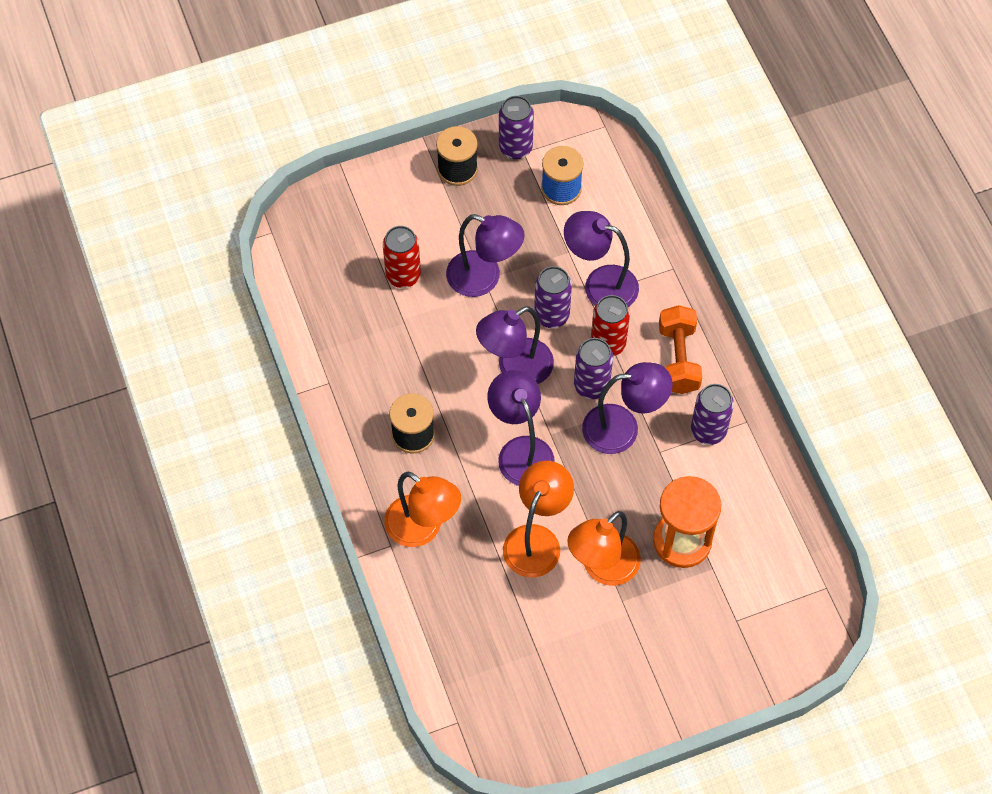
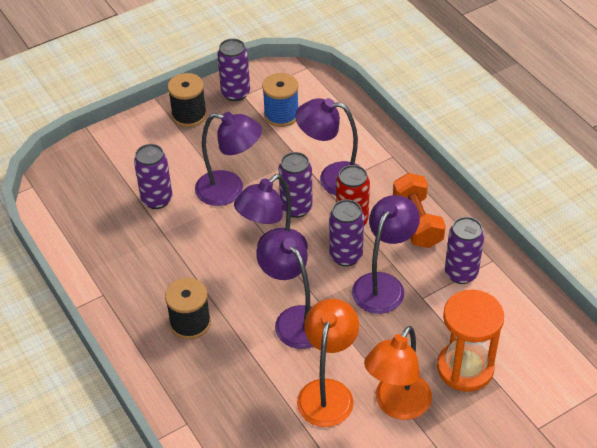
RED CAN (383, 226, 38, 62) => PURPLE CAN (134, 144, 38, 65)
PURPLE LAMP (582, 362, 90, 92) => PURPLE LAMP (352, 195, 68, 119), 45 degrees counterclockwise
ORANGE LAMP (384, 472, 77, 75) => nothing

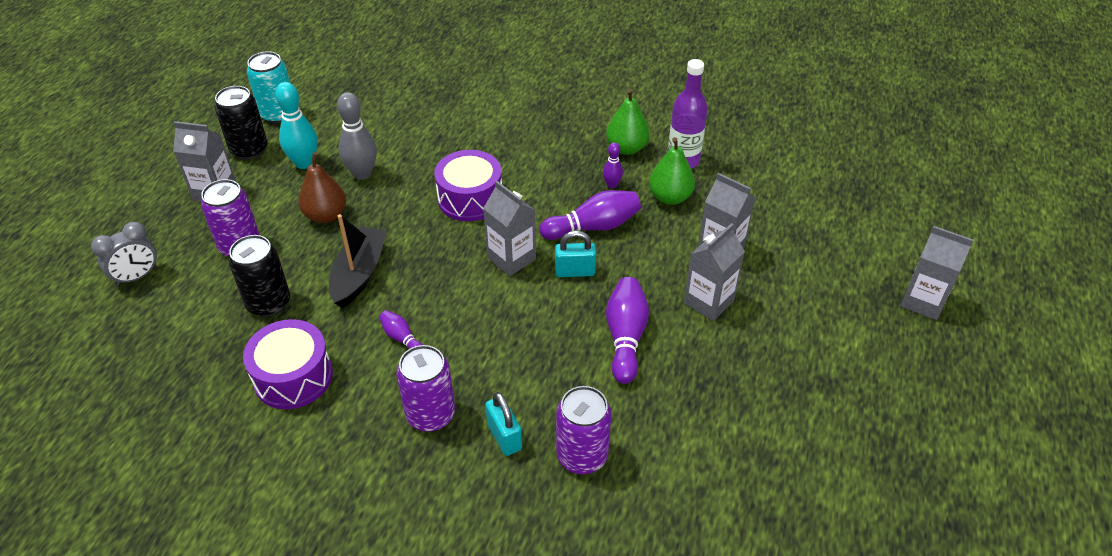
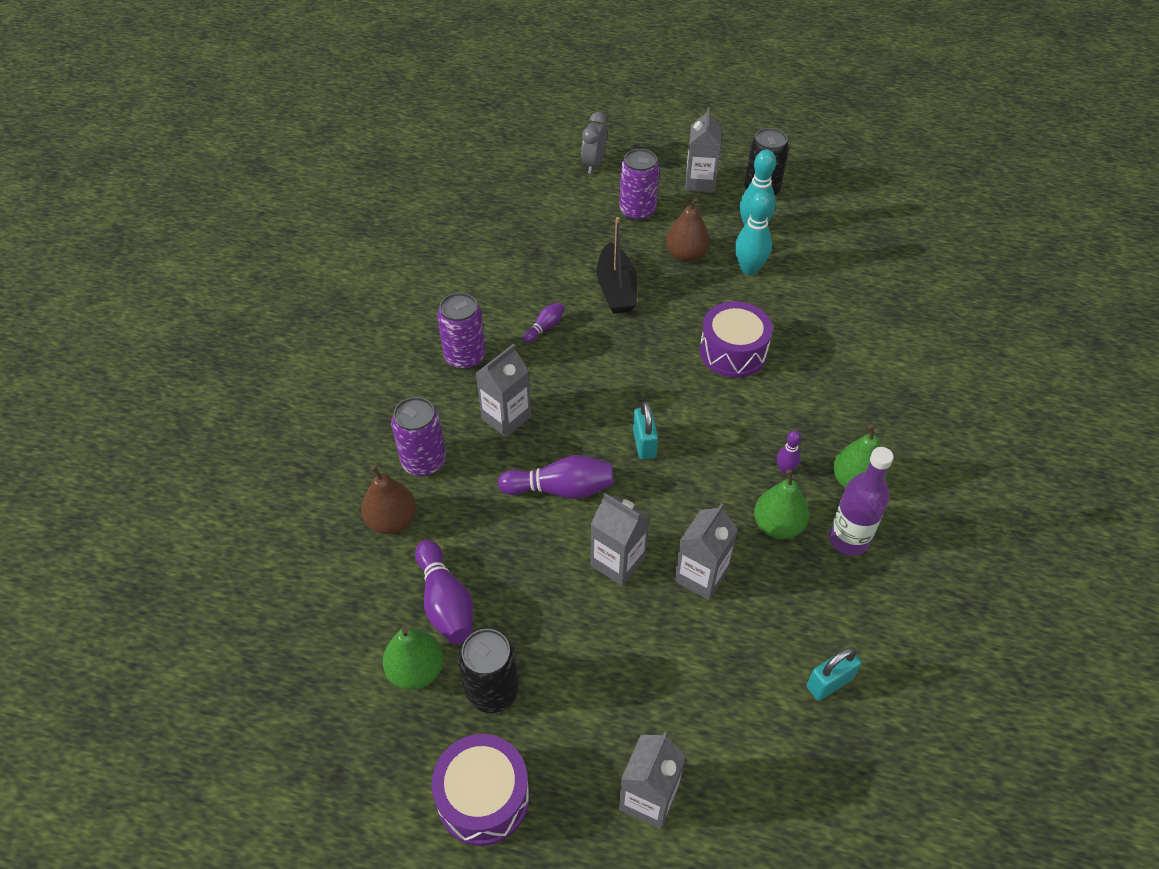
TURQUOISE CAN (247, 51, 43, 72) => nothing
GREY BOWLING PIN (337, 92, 40, 88) => TURQUOISE BOWLING PIN (735, 190, 38, 85)
GREY CARTON (483, 181, 53, 95) => GREY CARTON (476, 344, 55, 93), moved
PURPLE BOWLING PIN (539, 190, 102, 50) => PURPLE BOWLING PIN (415, 540, 58, 104), moved
BLACK BOAT (329, 214, 58, 94) => BLACK BOAT (597, 217, 40, 96), 75 degrees clockwise
GREY CLOCK (91, 222, 66, 64) => GREY CLOCK (581, 112, 26, 62), 60 degrees clockwise
BLACK CAN (229, 235, 61, 82) => BLACK CAN (458, 629, 61, 84), moved
PURPLE DRUM (243, 319, 90, 90) => PURPLE DRUM (431, 734, 98, 112), moved
TURQUOISE PADLOCK (485, 392, 37, 64) => TURQUOISE PADLOCK (807, 647, 55, 54), moved
nothing => BROWN PEAR (361, 465, 55, 69)
nothing => GREEN PEAR (383, 627, 60, 63)

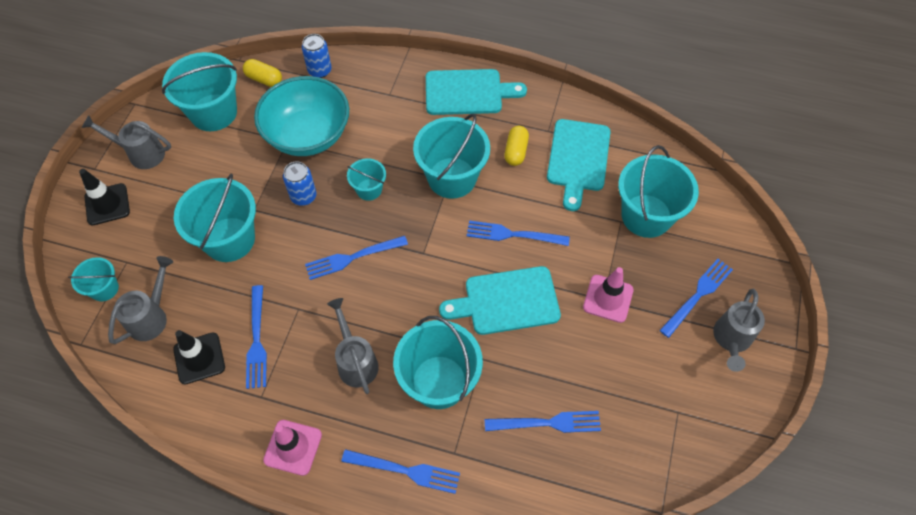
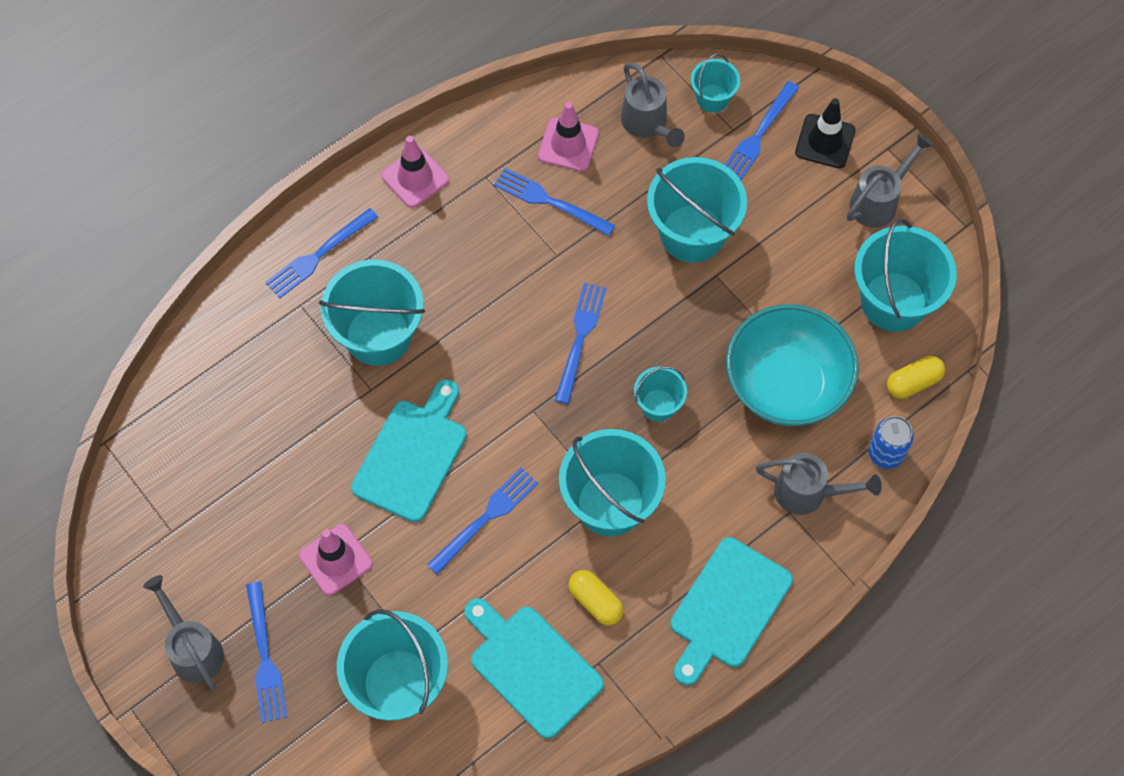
BLUE CAN (283, 161, 33, 45) => nothing
GREY WATERING CAN (327, 298, 52, 96) => GREY WATERING CAN (756, 453, 126, 62), moved
BLACK TRAFFIC CONE (173, 330, 52, 54) => PINK TRAFFIC CONE (538, 102, 61, 69)
BLUE FORK (485, 411, 116, 22) => BLUE FORK (725, 81, 74, 99), moved

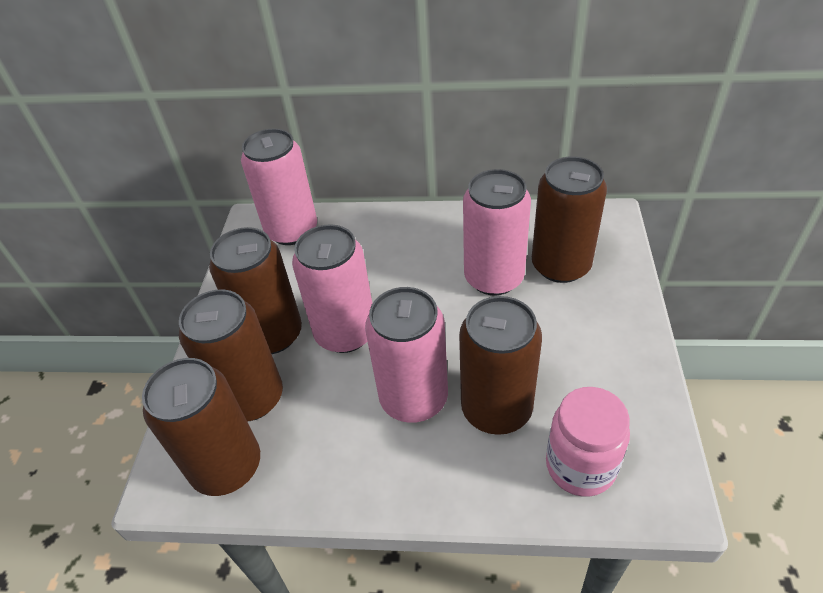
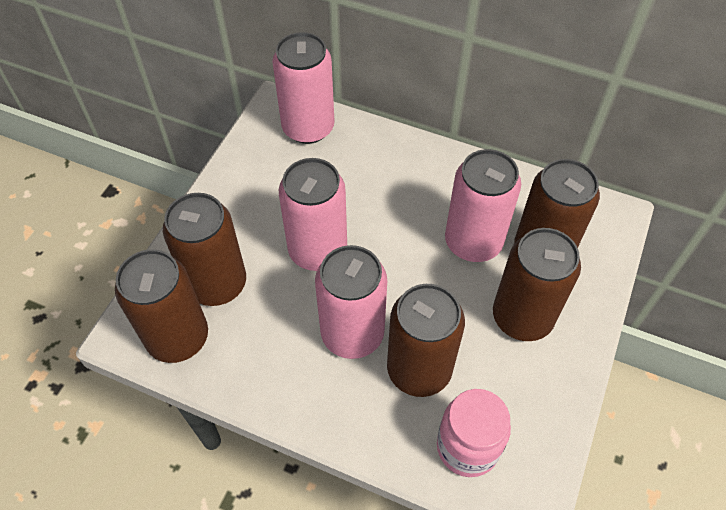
BROWN CAN (209, 227, 93, 127) => BROWN CAN (493, 228, 88, 113), moved

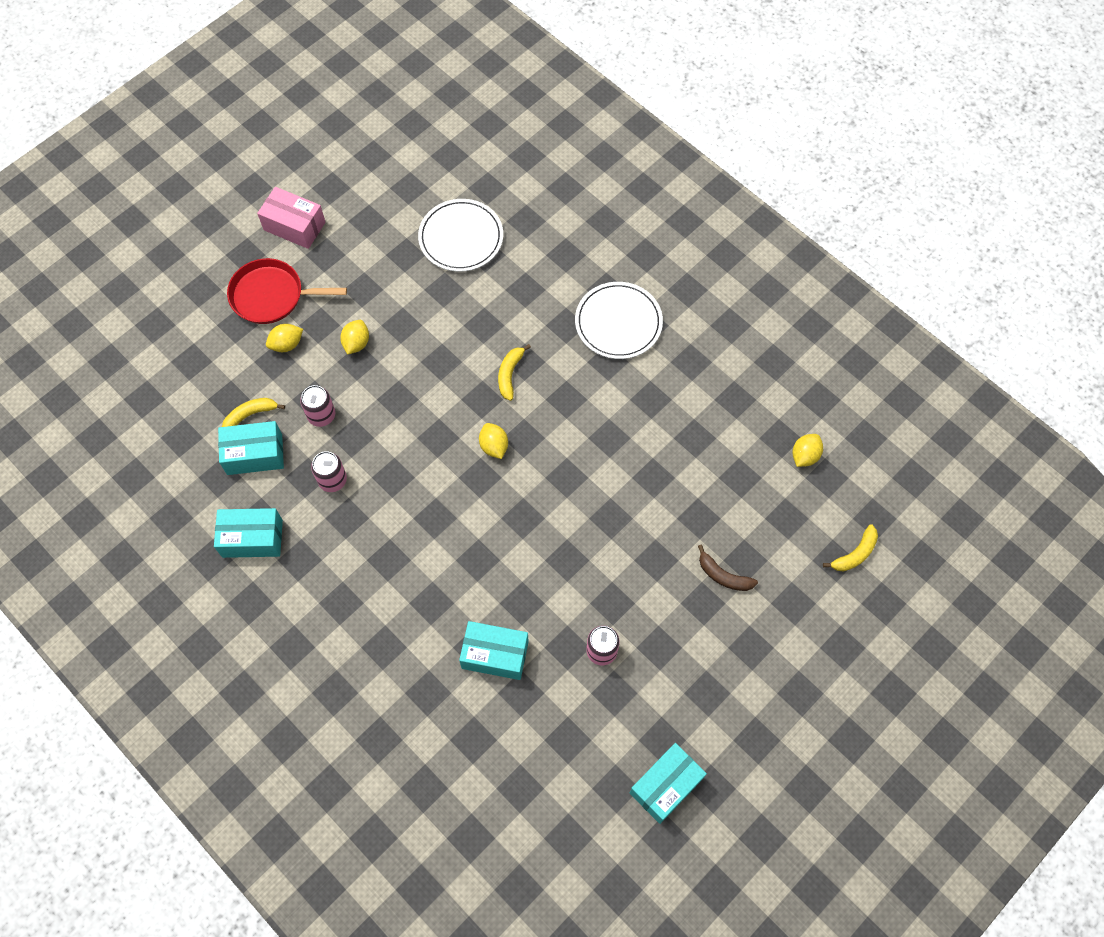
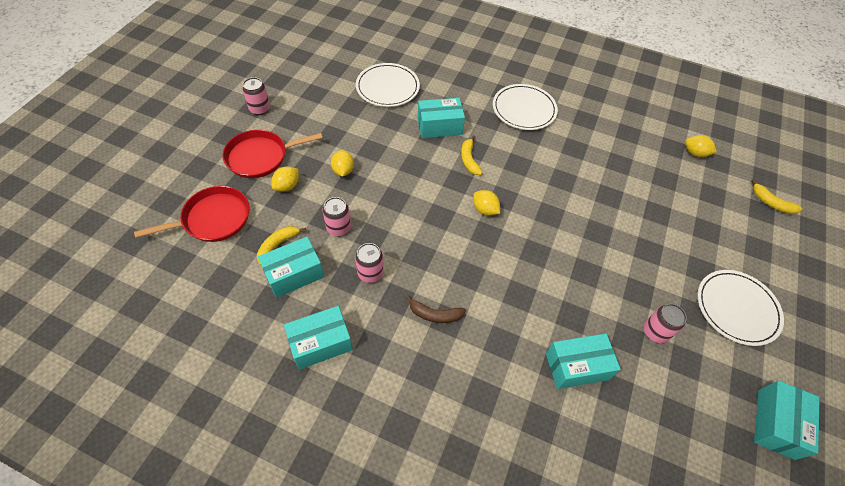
PINK BOX (257, 187, 69, 62) => PINK CAN (242, 77, 28, 38)
YELLOW LEMON (792, 434, 31, 33) => YELLOW LEMON (685, 135, 32, 22), 75 degrees counterclockwise
YELLOW BANANA (823, 524, 55, 48) => YELLOW BANANA (751, 179, 51, 35), 105 degrees clockwise
BROWN BANANA (698, 545, 60, 46) => BROWN BANANA (405, 294, 61, 29), moved
nothing => TURQUOISE BOX (418, 98, 47, 40)
nothing => RED PAN (134, 186, 115, 56)
nothing => WHITE PLATE (697, 270, 87, 76)

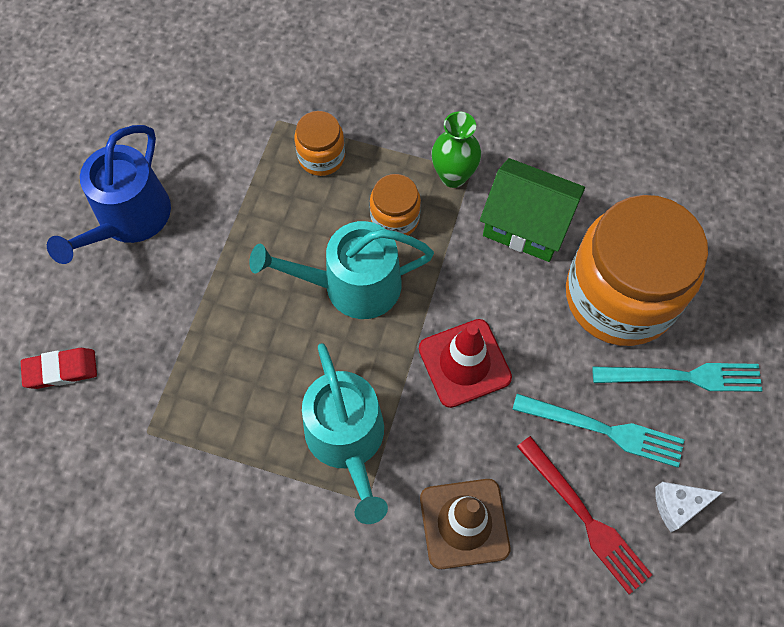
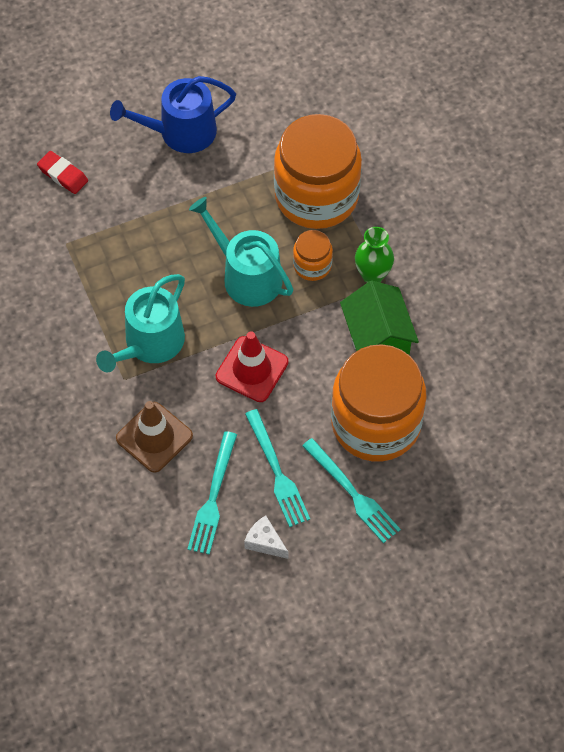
ORANGE JAR (294, 111, 51, 65) => ORANGE JAR (274, 114, 88, 115), x2.23
RED FORK (517, 436, 135, 158) => TURQUOISE FORK (188, 431, 49, 124)

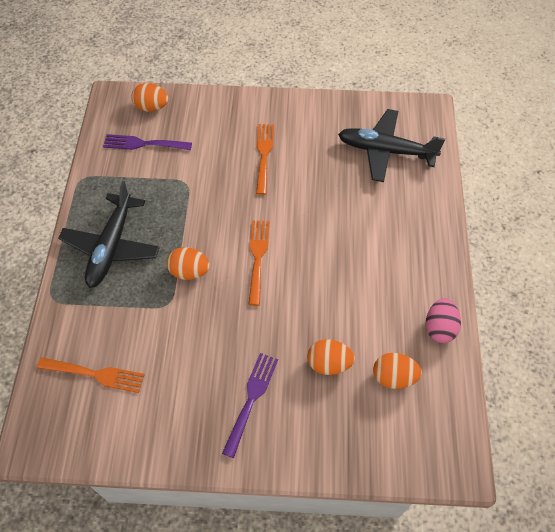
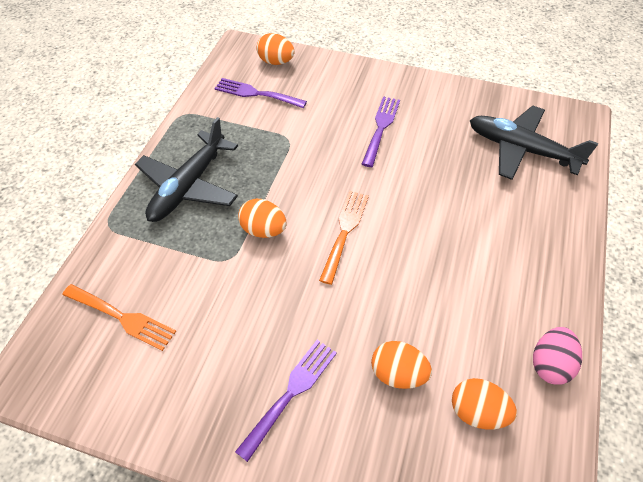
ORANGE FORK (256, 124, 18, 71) => PURPLE FORK (362, 96, 38, 71)

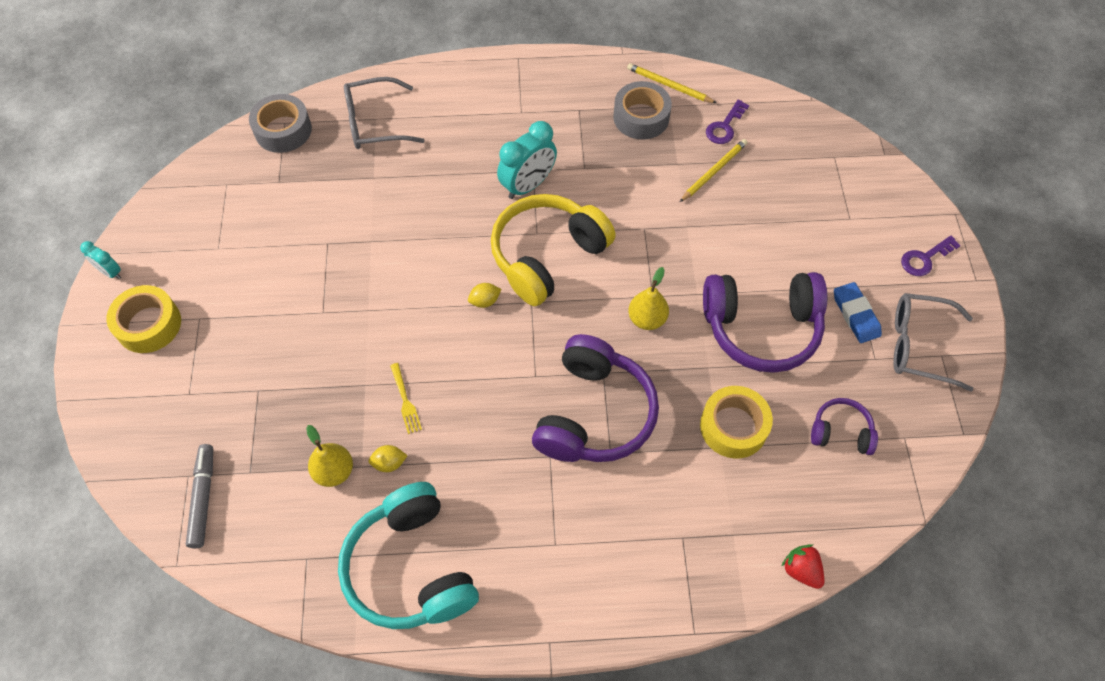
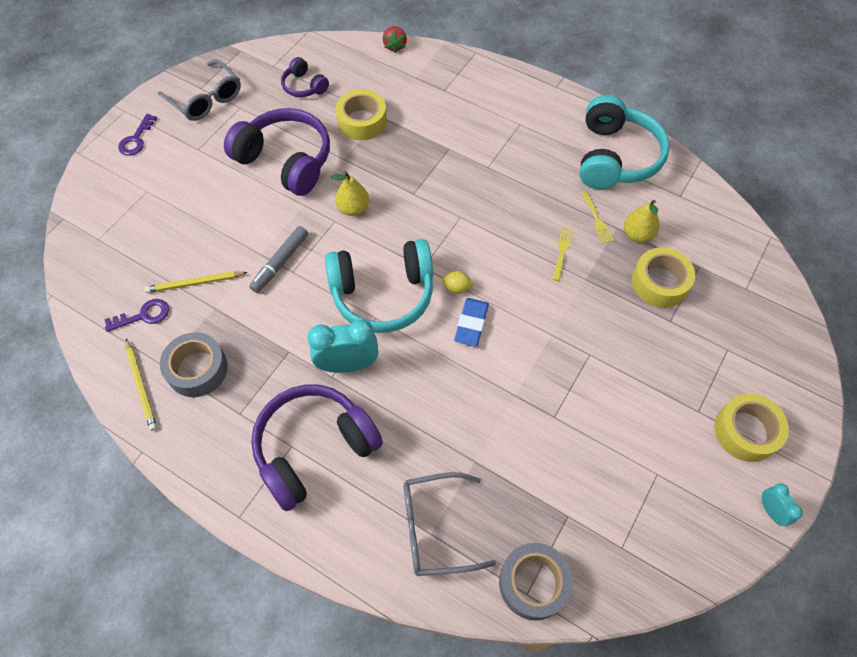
GREY GLASSES (344, 77, 81, 72) => GREY GLASSES (403, 472, 93, 104), 150 degrees clockwise
YELLOW HEADPHONES (491, 194, 125, 112) => TURQUOISE HEADPHONES (325, 239, 108, 94)
PURPLE KEY (901, 235, 60, 41) => PURPLE KEY (118, 114, 39, 42), 105 degrees clockwise
BLUE ERASER (834, 282, 48, 61) => BLUE ERASER (454, 298, 35, 48), moved
PURPLE HEADPHONES (532, 334, 127, 128) => PURPLE HEADPHONES (251, 384, 132, 127), moved
GREY MARKER (186, 444, 27, 104) => GREY MARKER (249, 226, 59, 67), moved
YELLOW LEMON (368, 445, 40, 27) => YELLOW FORK (581, 192, 33, 52)
nothing => YELLOW TAPE (632, 247, 63, 60)

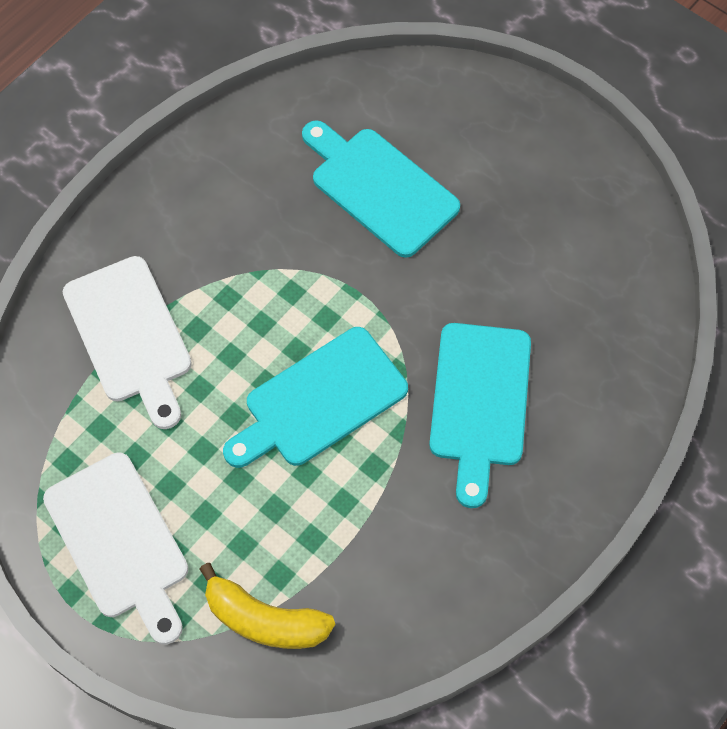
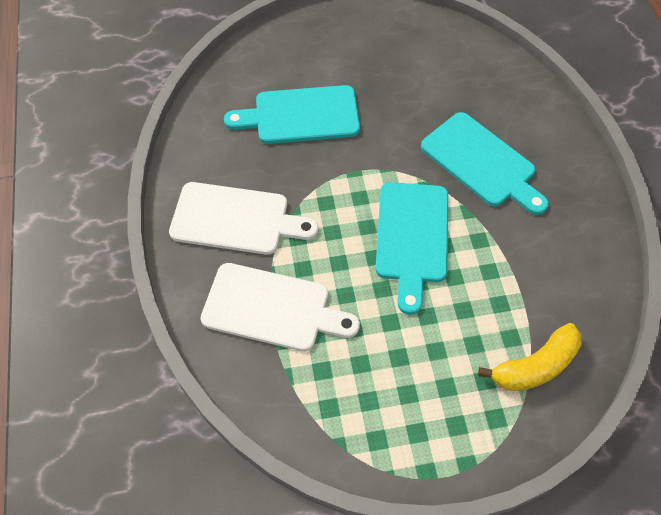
WHITE CUTTING BOARD (43, 452, 145, 193) => WHITE CUTTING BOARD (169, 182, 149, 73), moved

